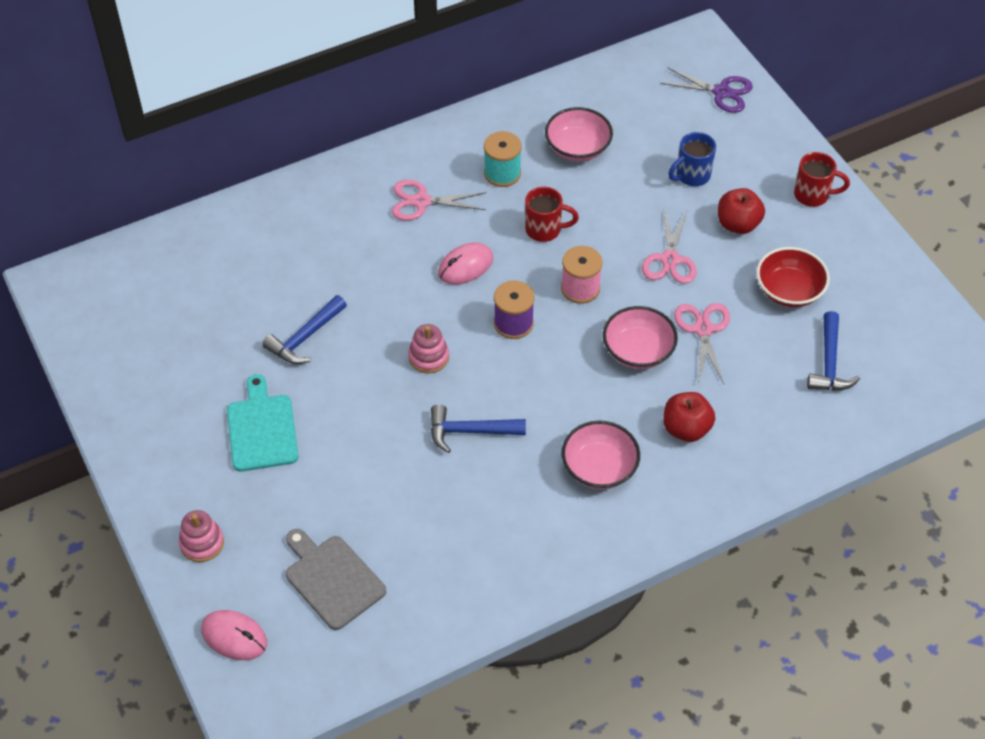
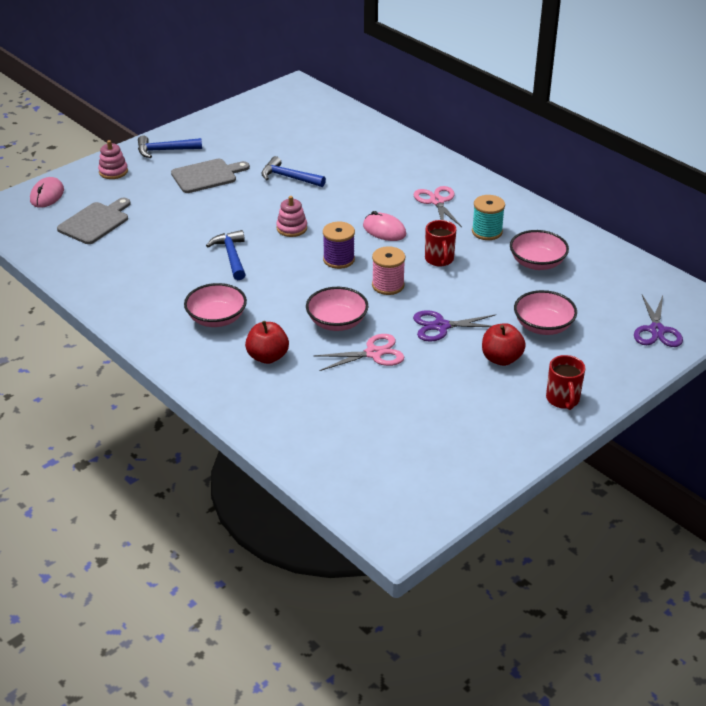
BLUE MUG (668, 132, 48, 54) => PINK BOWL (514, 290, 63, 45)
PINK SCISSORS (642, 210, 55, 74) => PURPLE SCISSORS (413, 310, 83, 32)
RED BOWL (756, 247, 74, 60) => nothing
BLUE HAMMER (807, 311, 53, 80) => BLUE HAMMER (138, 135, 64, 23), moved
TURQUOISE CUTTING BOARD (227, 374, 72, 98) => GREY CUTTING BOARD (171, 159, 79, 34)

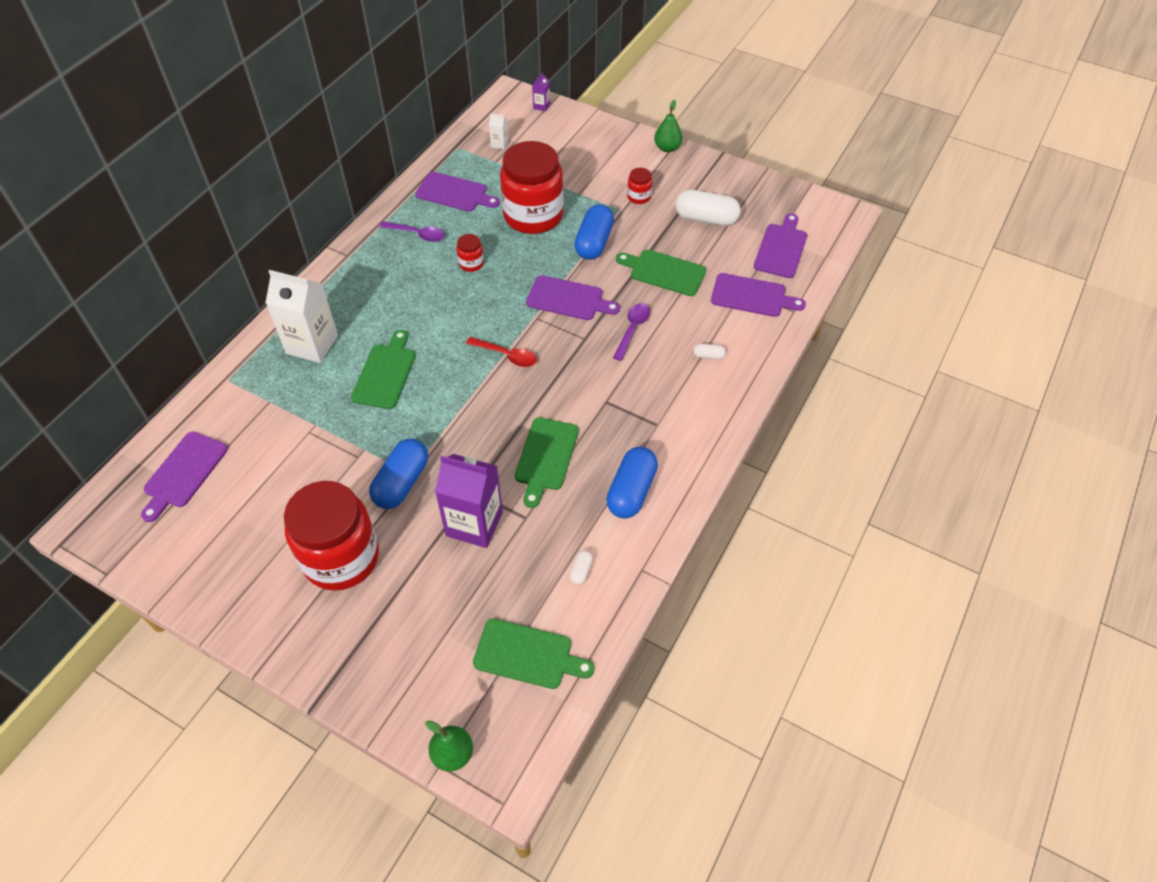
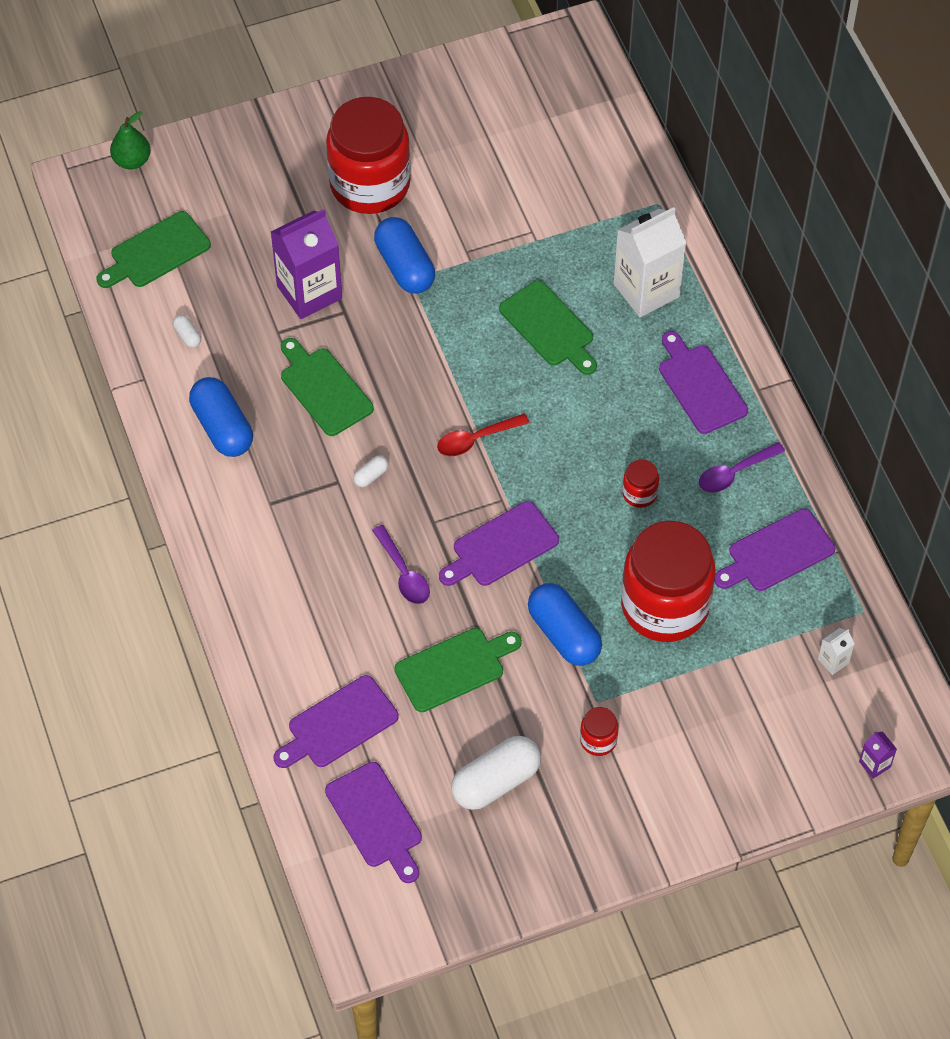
GREEN PEAR (654, 100, 29, 52) => nothing
WHITE CAPSULE (694, 344, 32, 15) => WHITE CAPSULE (353, 456, 35, 31), moved
PURPLE CUTTING BOARD (141, 432, 87, 90) => PURPLE CUTTING BOARD (659, 331, 89, 103), moved

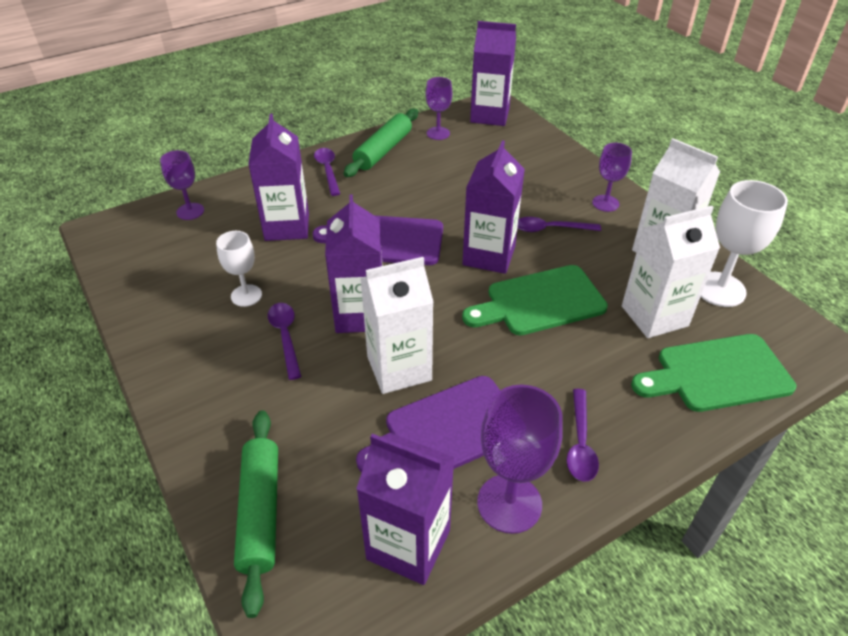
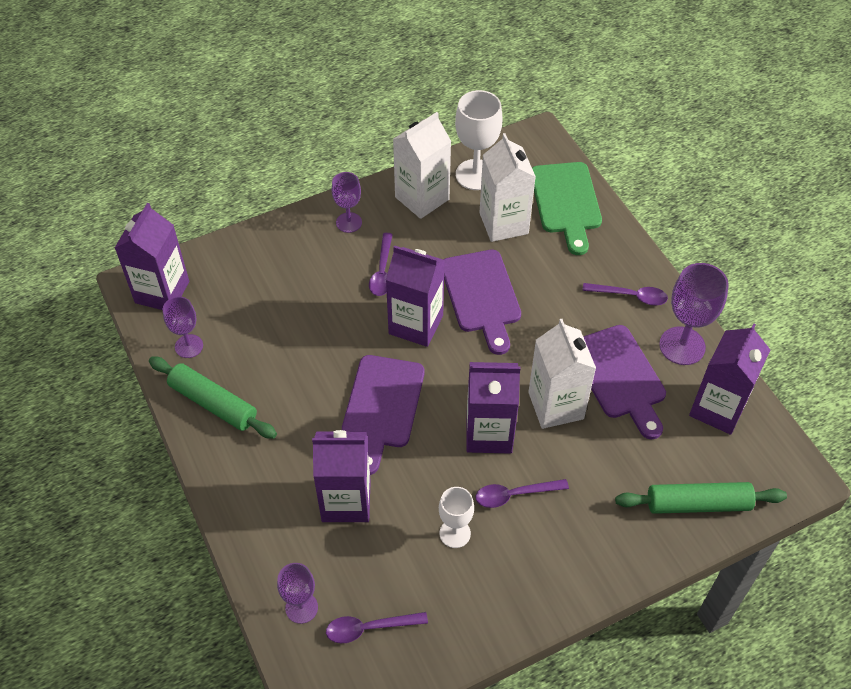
PURPLE SPOON (314, 148, 26, 48) => PURPLE SPOON (326, 612, 102, 31), moved
GREEN CUTTING BOARD (462, 265, 146, 70) => PURPLE CUTTING BOARD (443, 250, 78, 105)

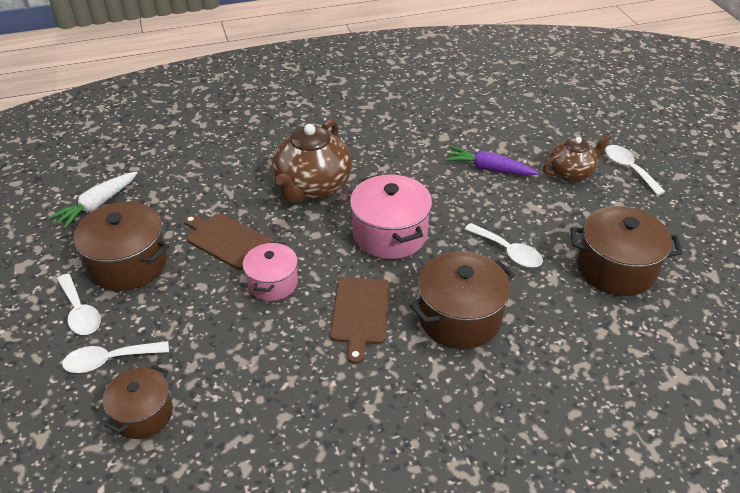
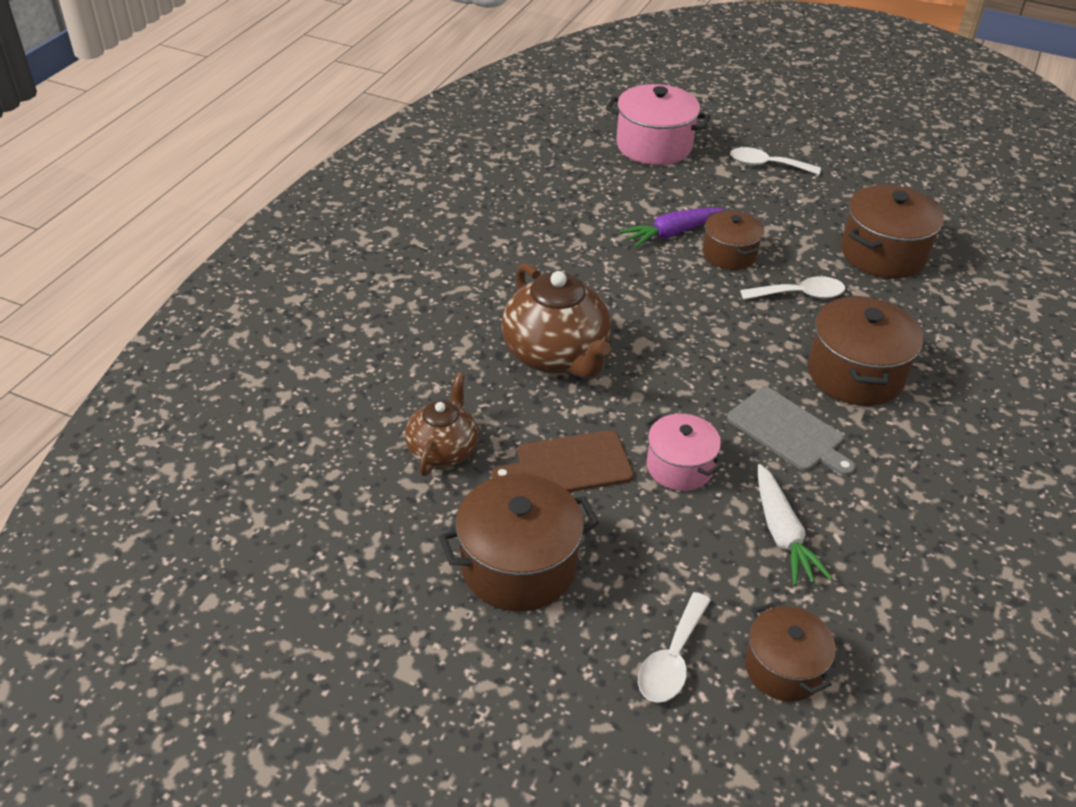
BROWN TEAPOT (543, 134, 68, 48) => BROWN TEAPOT (405, 372, 73, 104), moved
WHITE CARROT (49, 171, 88, 58) => WHITE CARROT (758, 464, 75, 122), moved
PINK POT (350, 174, 82, 85) => PINK POT (606, 84, 105, 81), moved
WHITE SPOON (57, 274, 44, 61) => nothing
BROWN CUTTING BOARD (330, 277, 60, 87) => GREY CUTTING BOARD (727, 387, 128, 89)
nothing => BROWN POT (703, 211, 61, 59)

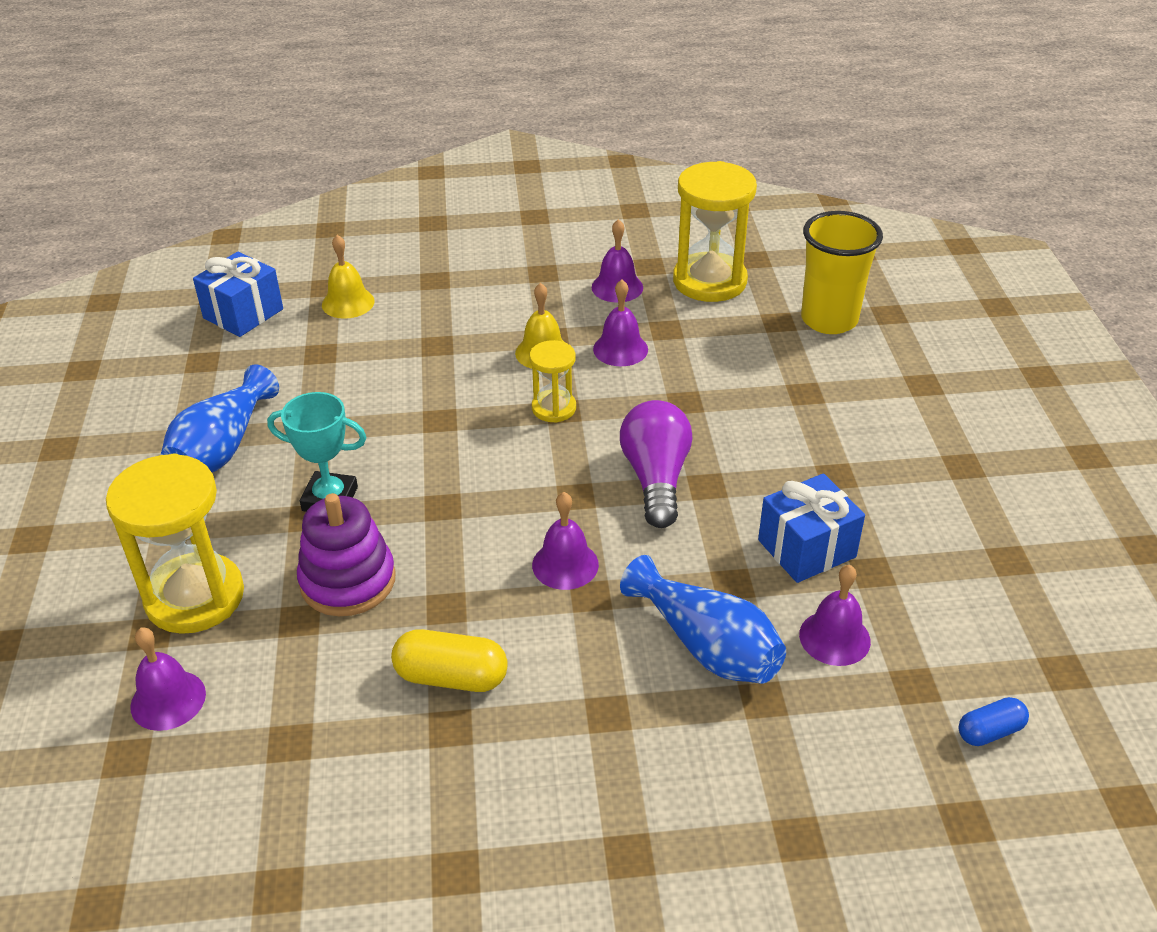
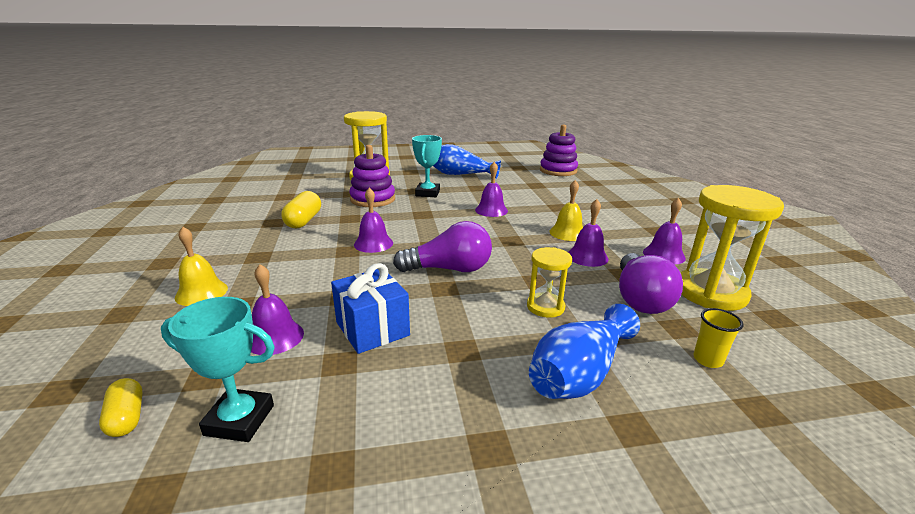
YELLOW CUP (801, 211, 82, 123) => YELLOW CUP (693, 308, 50, 60), x0.45
YELLOW BELL (322, 235, 52, 84) => YELLOW BELL (175, 227, 53, 79), moved
BLUE GIFT (193, 252, 90, 85) => PURPLE STACKING TOY (540, 125, 38, 51)
YELLOW HOURGLASS (529, 340, 47, 83) => YELLOW HOURGLASS (527, 247, 45, 71), moved
BLUE VASE (620, 555, 166, 129) => BLUE VASE (529, 304, 111, 95), moved
PURPLE BELL (130, 627, 76, 104) => PURPLE BELL (475, 162, 33, 55), moved
BLUE CAPSULE (958, 697, 71, 49) => YELLOW CAPSULE (99, 378, 44, 59)
nothing => PURPLE LIGHT BULB (619, 253, 64, 61)
nothing => TURQUOISE TROPHY (161, 297, 114, 145)

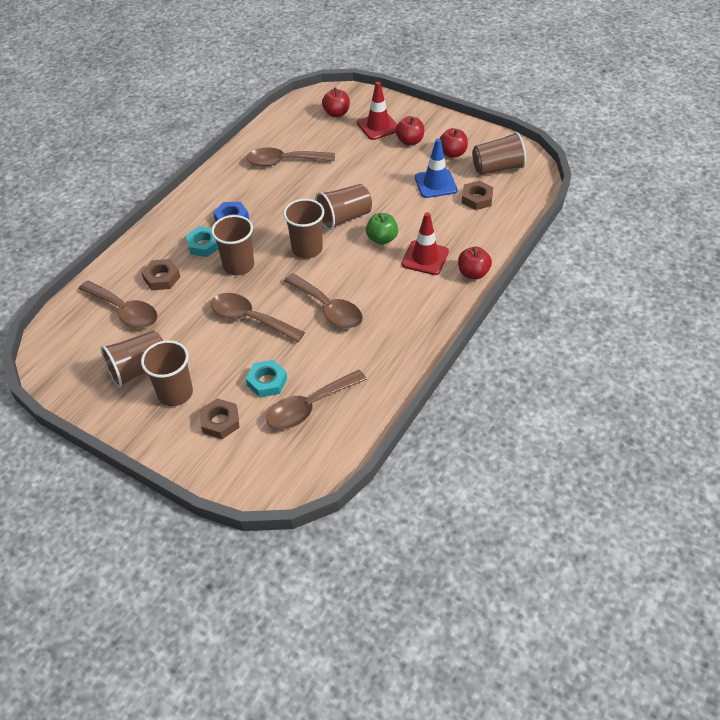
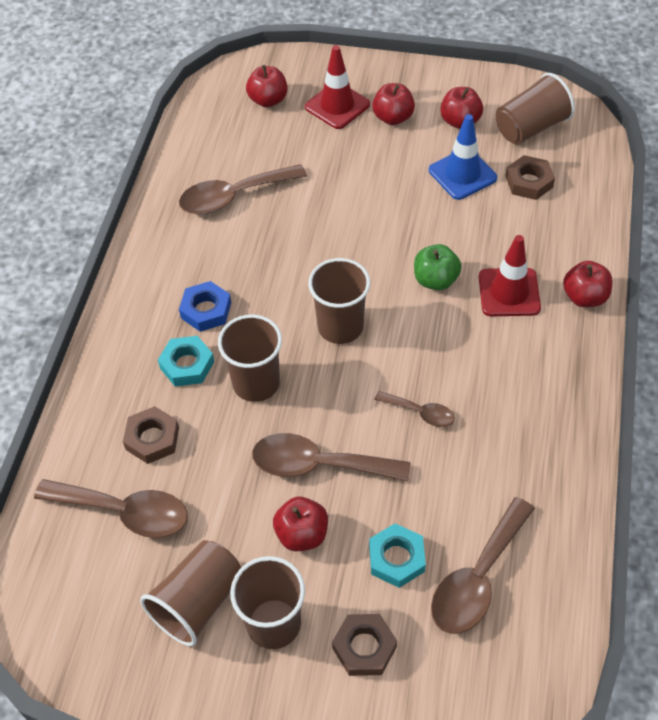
BROWN CUP (315, 184, 57, 46) => nothing
BROWN SPOON (284, 273, 79, 56) => BROWN SPOON (375, 391, 80, 36), x0.54
nothing => RED APPLE (273, 497, 55, 54)

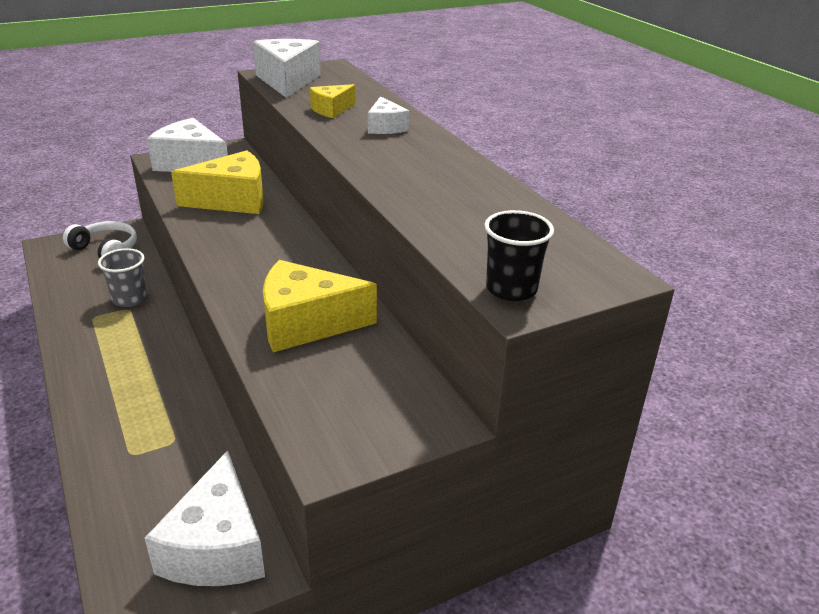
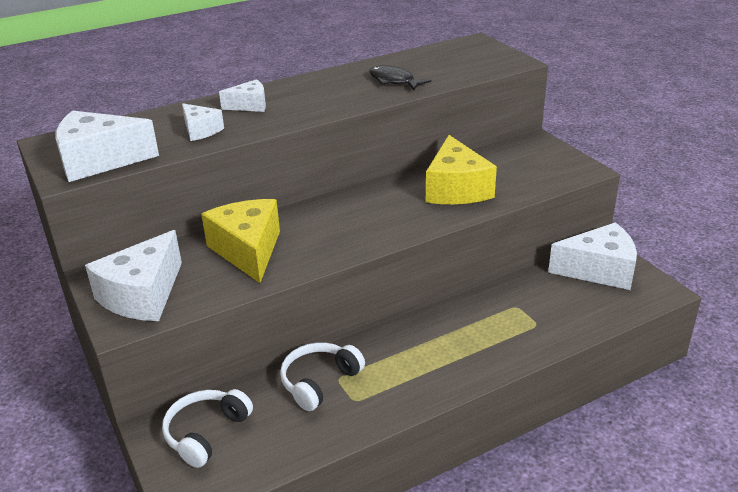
YELLOW CHEESE (310, 84, 45, 34) => WHITE CHEESE (182, 103, 42, 38)
BLACK CUP (484, 210, 70, 91) => nothing
GREY CUP (98, 248, 49, 59) => WHITE HEADPHONES (280, 342, 85, 69)
nothing => BLACK FISH (370, 65, 61, 25)

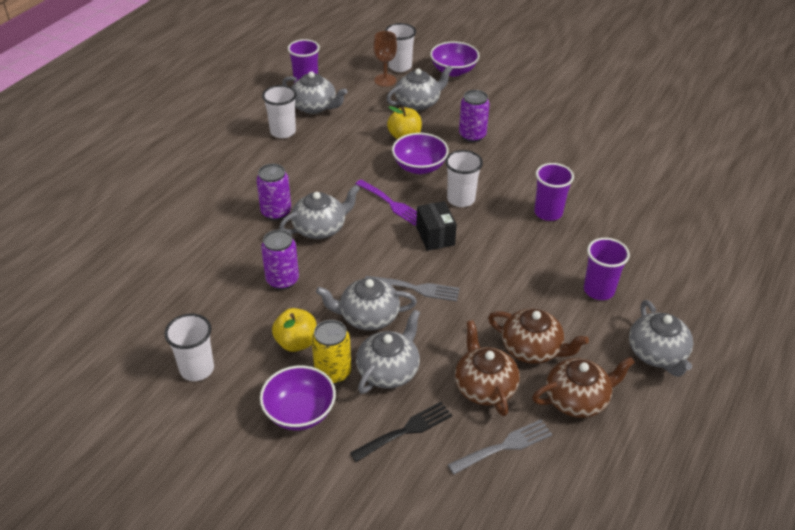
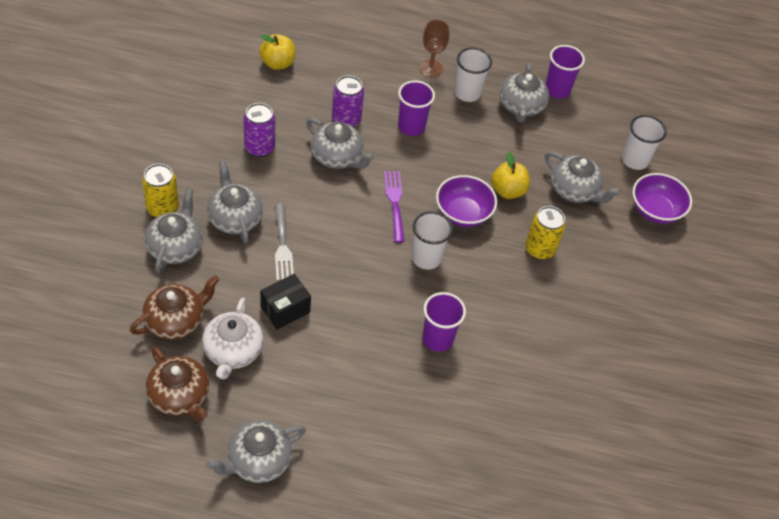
BROWN GOBLET (374, 31, 23, 56) => BROWN GOBLET (419, 20, 31, 58), moved
PURPLE CAN (459, 90, 31, 52) => YELLOW CAN (525, 206, 41, 54)
PURPLE FORK (355, 179, 62, 47) => PURPLE FORK (384, 171, 21, 72), 150 degrees clockwise
BLACK BOX (416, 201, 41, 50) => BLACK BOX (260, 274, 51, 56), moved
PURPLE CUP (584, 238, 46, 62) => PURPLE CUP (398, 80, 37, 56), moved
YELLOW APPLE (272, 308, 45, 44) => YELLOW APPLE (259, 34, 36, 36), moved
GREY TEAPOT (356, 309, 64, 85) => GREY TEAPOT (145, 189, 58, 84), 90 degrees counterclockwise
BROWN TEAPOT (488, 309, 101, 55) => WHITE TEAPOT (202, 298, 62, 81)
WHITE CUP (164, 314, 50, 67) => nothing
PURPLE BOWL (260, 365, 76, 65) => nothing
BLACK FORK (350, 402, 102, 60) => nothing
GREY FORK (448, 419, 104, 55) => nothing

